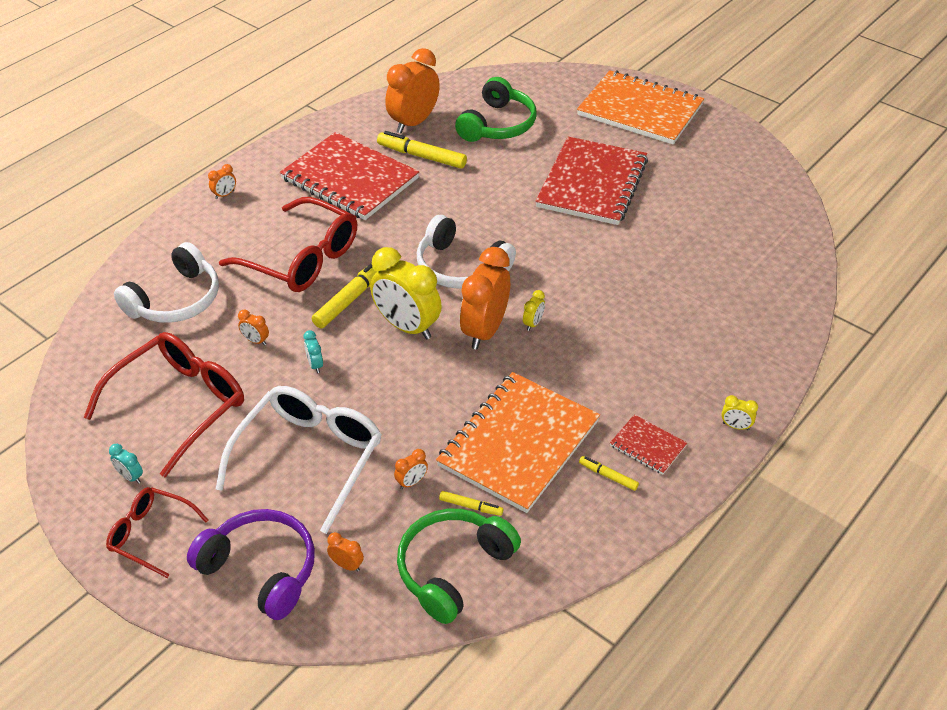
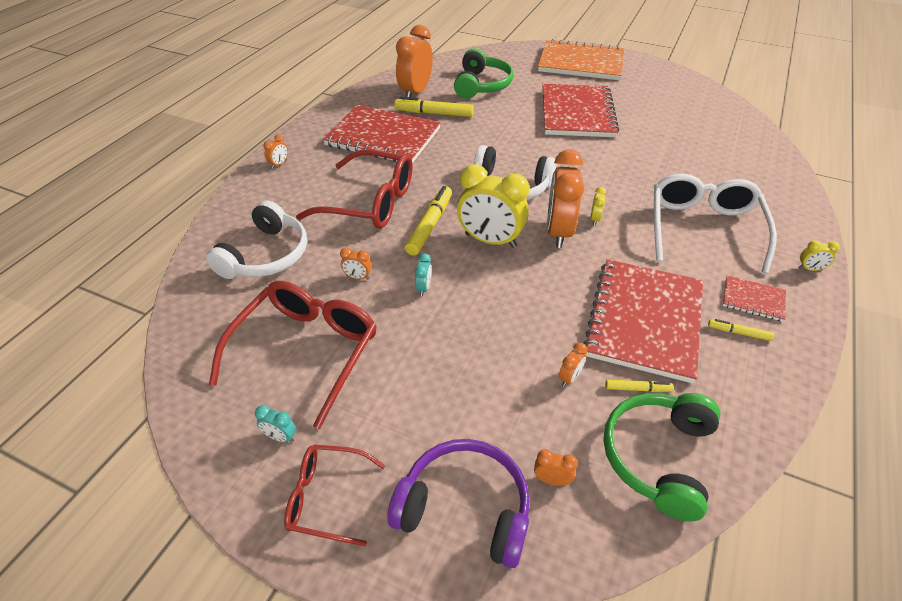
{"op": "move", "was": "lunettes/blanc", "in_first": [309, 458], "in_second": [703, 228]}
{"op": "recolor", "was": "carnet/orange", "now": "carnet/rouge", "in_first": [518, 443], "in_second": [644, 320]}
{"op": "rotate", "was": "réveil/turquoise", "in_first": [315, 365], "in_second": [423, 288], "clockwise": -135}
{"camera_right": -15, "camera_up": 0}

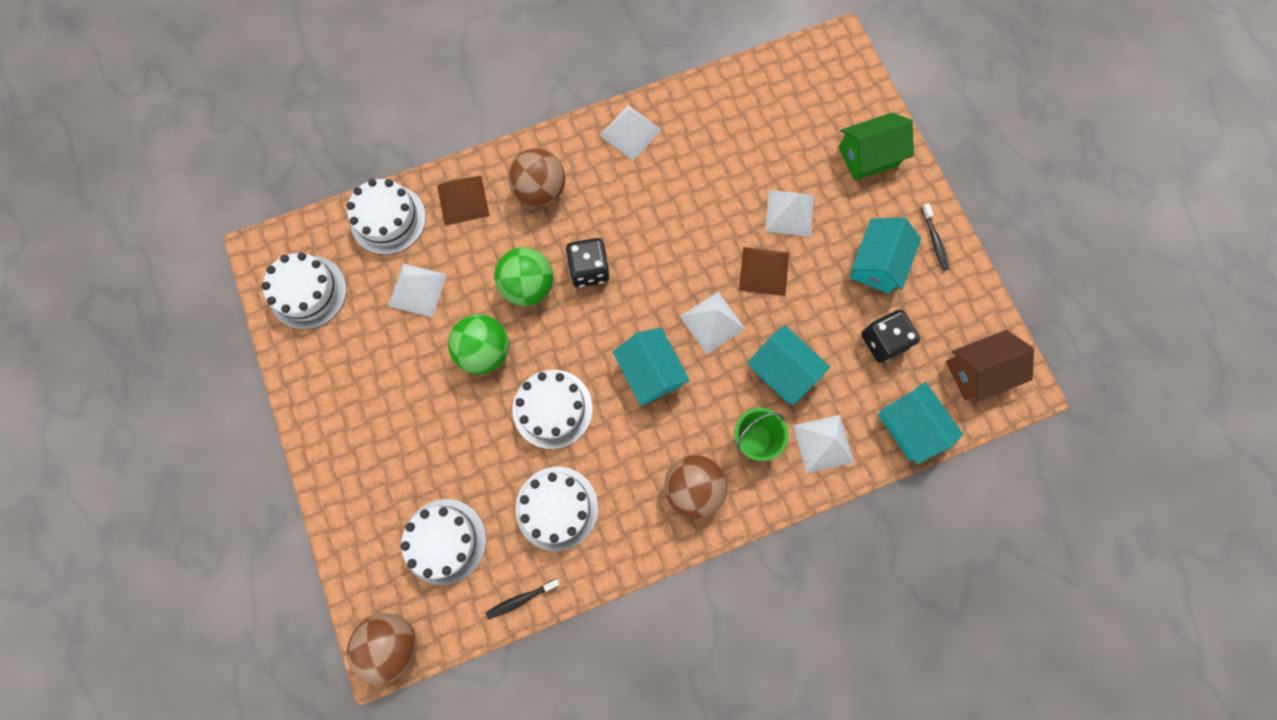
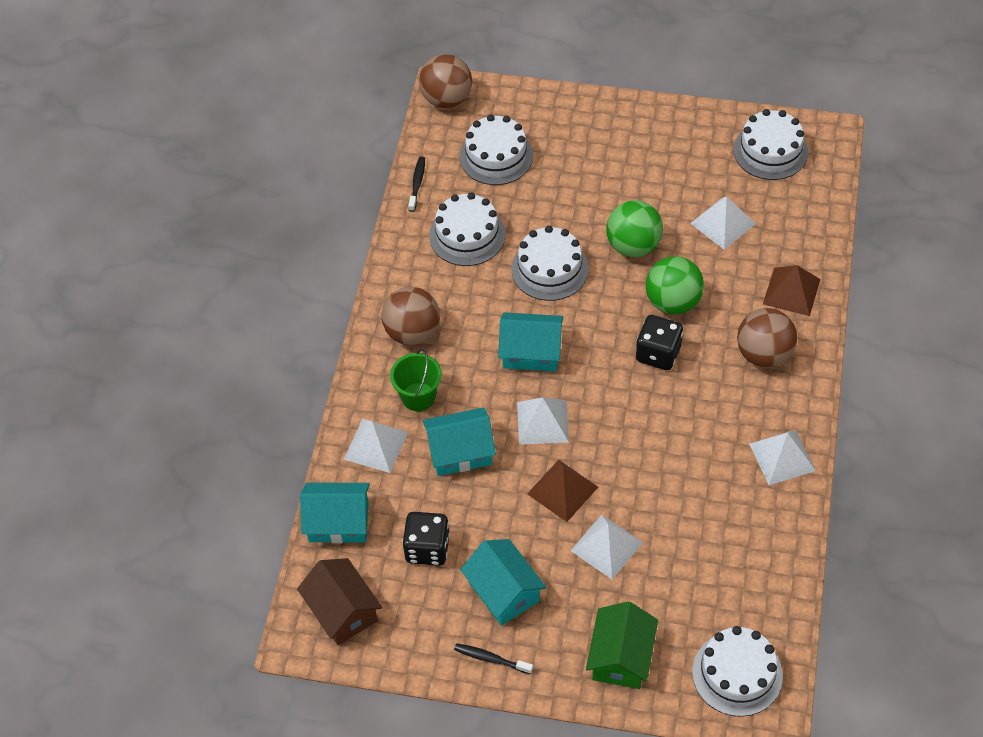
{"op": "move", "was": "gâteau/blanc", "in_first": [388, 219], "in_second": [737, 674]}
{"op": "rotate", "was": "maison/marron", "in_first": [978, 371], "in_second": [342, 611], "clockwise": -45}
{"camera_right": 125, "camera_up": -20}

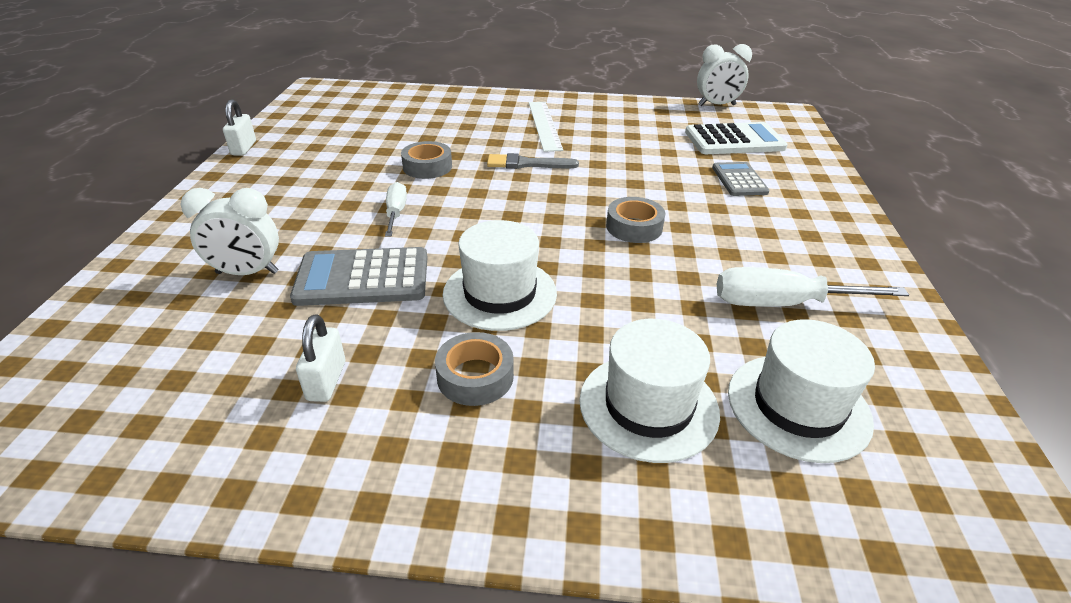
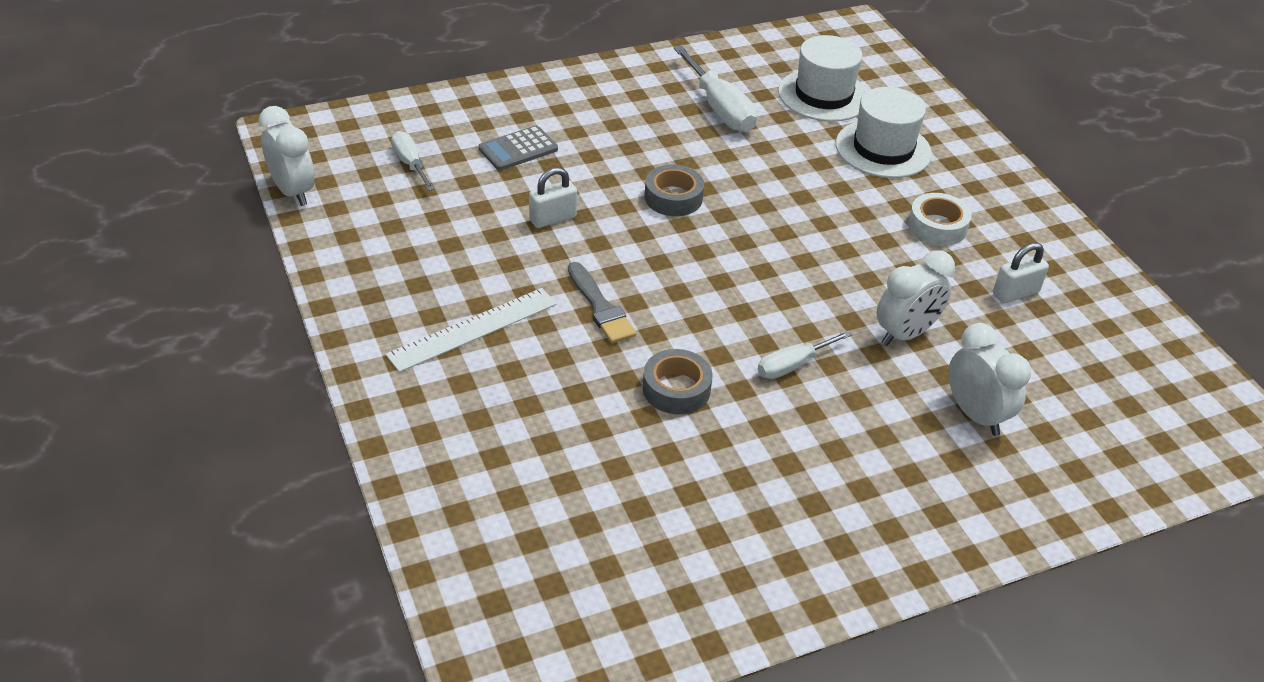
{"op": "delete", "was": "chapeau/blanc", "in_first": [500, 293]}
{"op": "move", "was": "cadenas/blanc", "in_first": [244, 148], "in_second": [552, 218]}
{"op": "replace", "was": "calculatrice/gris", "now": "réveil/blanc", "in_first": [363, 278], "in_second": [905, 334]}
{"op": "replace", "was": "calculatrice/blanc", "now": "tournevis/blanc", "in_first": [734, 140], "in_second": [410, 164]}
{"op": "recolor", "was": "ruban adhésif/gris", "now": "ruban adhésif/blanc", "in_first": [475, 376], "in_second": [937, 226]}
{"camera_right": -120, "camera_up": 5}

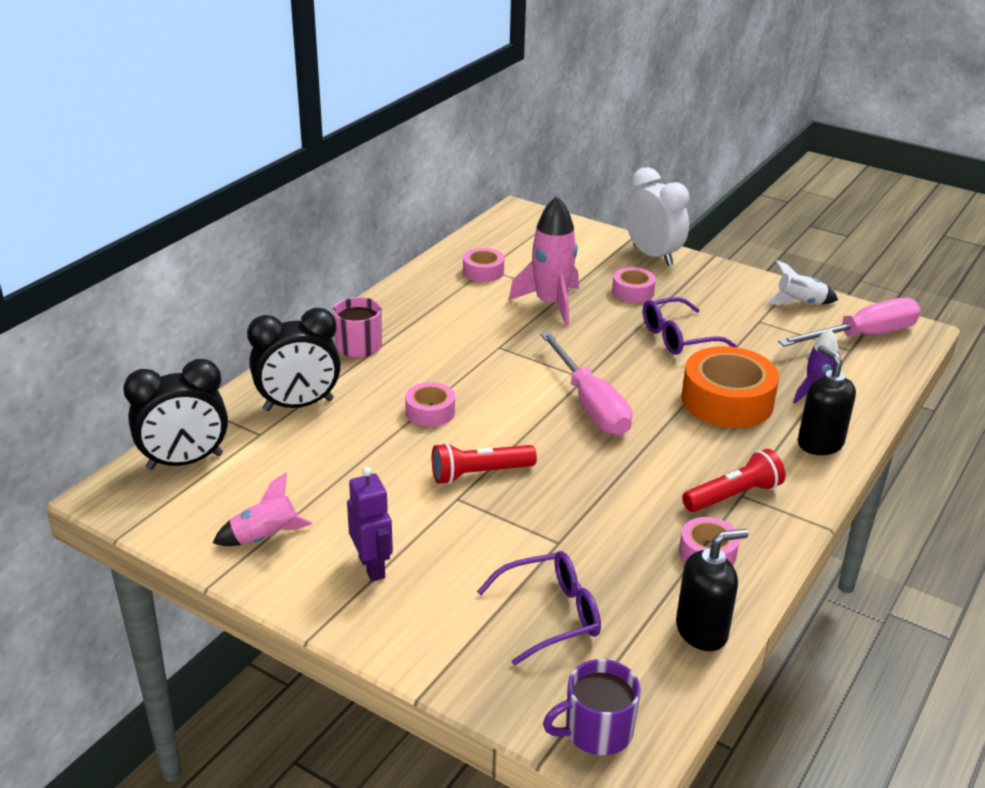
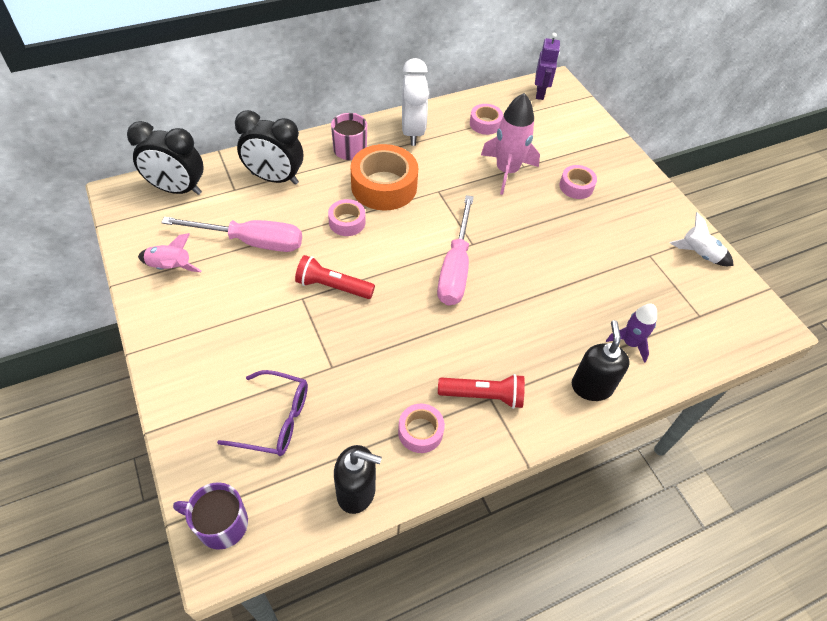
{"op": "delete", "was": "lunettes/violet", "in_first": [678, 337]}
{"op": "move", "was": "robot/violet", "in_first": [372, 567], "in_second": [540, 93]}
{"op": "move", "was": "réveil/blanc", "in_first": [653, 256], "in_second": [412, 132]}
{"op": "move", "was": "ruban adhésif/orange", "in_first": [727, 401], "in_second": [384, 186]}
{"op": "move", "was": "tournevis/rose", "in_first": [863, 336], "in_second": [251, 242]}
{"camera_right": 30, "camera_up": 20}

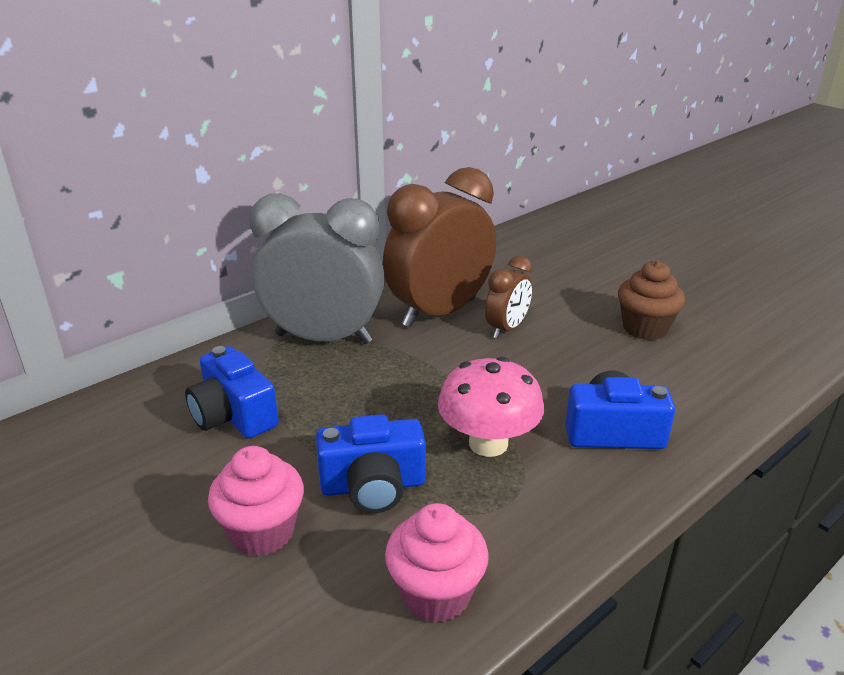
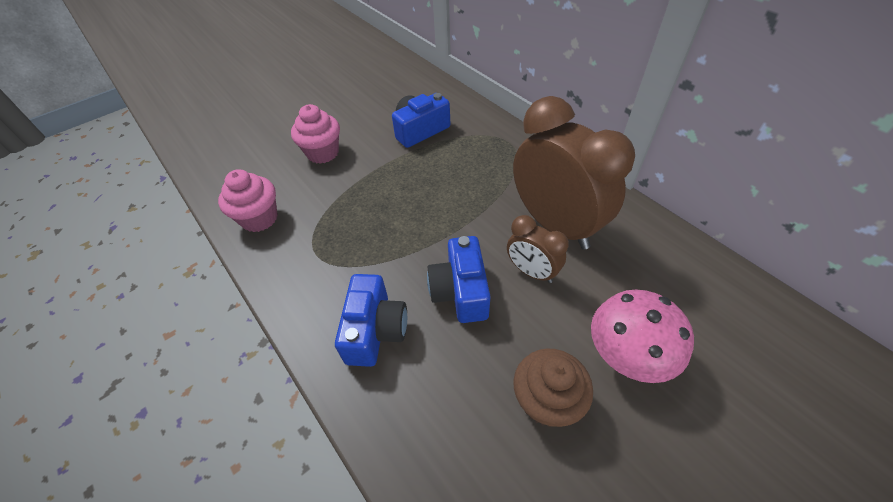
{"op": "delete", "was": "réveil/gris", "in_first": [323, 338]}
{"op": "move", "was": "appareil photo/bleu", "in_first": [373, 486], "in_second": [460, 291]}
{"op": "move", "was": "champignon/rose", "in_first": [488, 443], "in_second": [627, 355]}
{"camera_right": 95, "camera_up": 20}

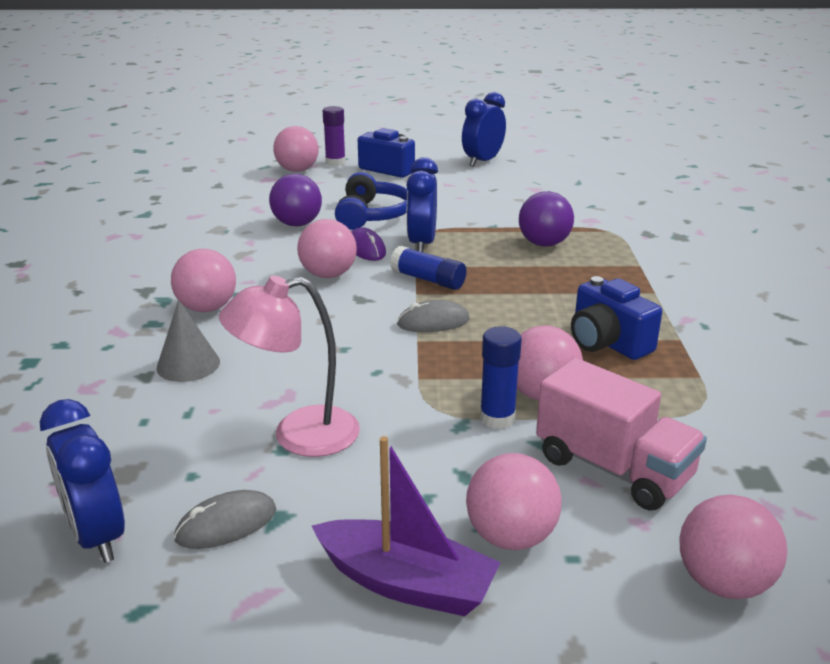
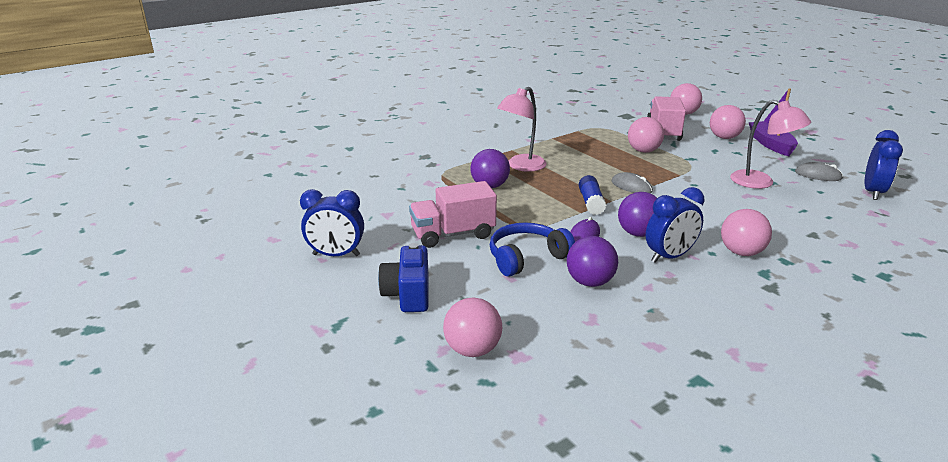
{"op": "delete", "was": "cône/gris", "in_first": [188, 365]}
{"op": "delete", "was": "bâton de colle/violet", "in_first": [335, 162]}
{"op": "delete", "was": "bâton de colle/bleu", "in_first": [497, 418]}
{"op": "delete", "was": "appareil photo/bleu", "in_first": [607, 343]}
{"op": "insert", "now": "camion/rose", "in_second": [453, 234]}
{"op": "insert", "now": "lampe/rose", "in_second": [521, 166]}
{"op": "move", "was": "réveil/bleu", "in_first": [422, 244], "in_second": [669, 256]}
{"op": "recolor", "was": "balle/rose", "now": "balle/violet", "in_first": [328, 275], "in_second": [638, 233]}
{"camera_right": -125, "camera_up": 0}

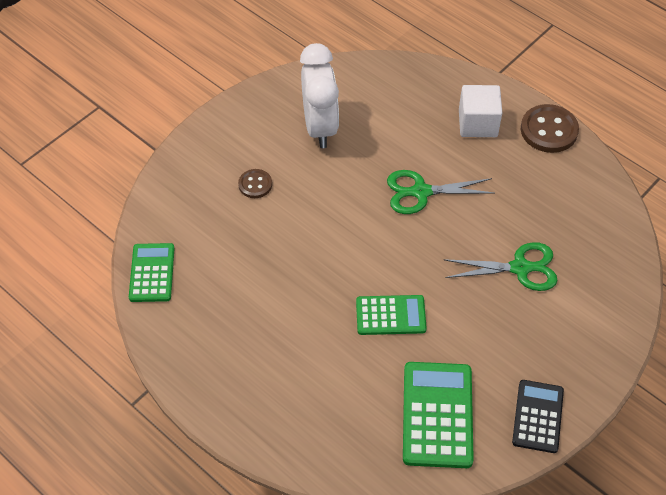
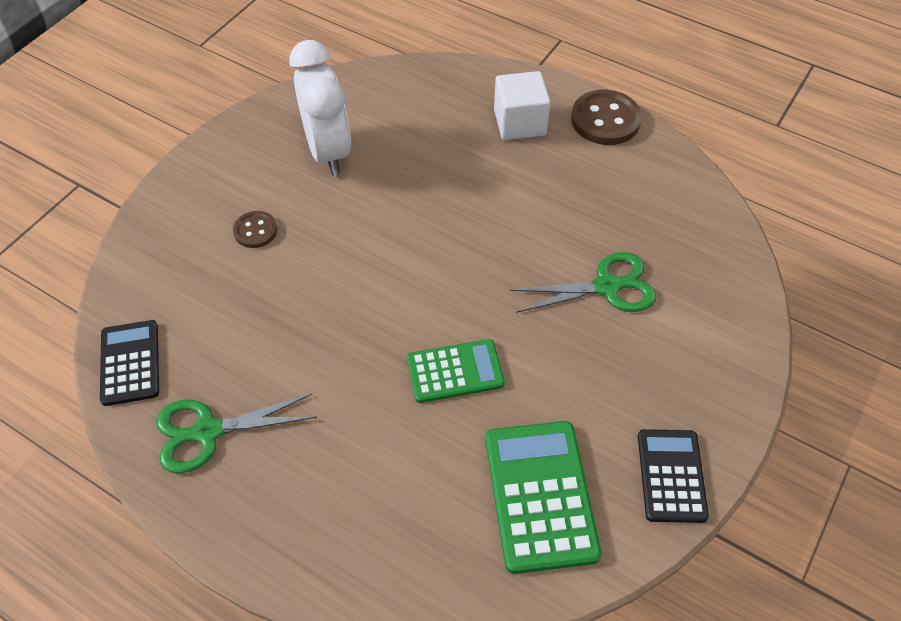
{"op": "move", "was": "ciseaux/vert", "in_first": [421, 192], "in_second": [208, 431]}
{"op": "recolor", "was": "calculatrice/vert", "now": "calculatrice/noir", "in_first": [152, 273], "in_second": [130, 363]}
{"camera_right": -10, "camera_up": 0}

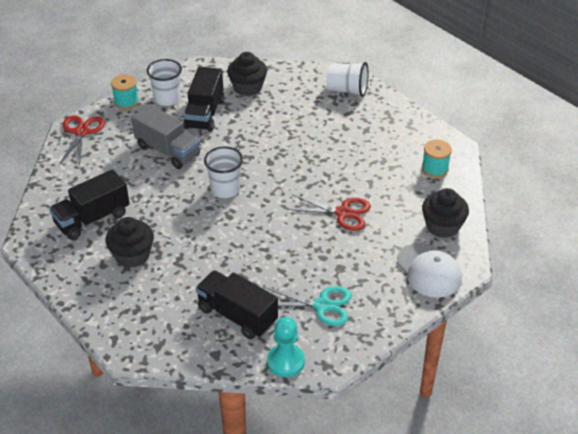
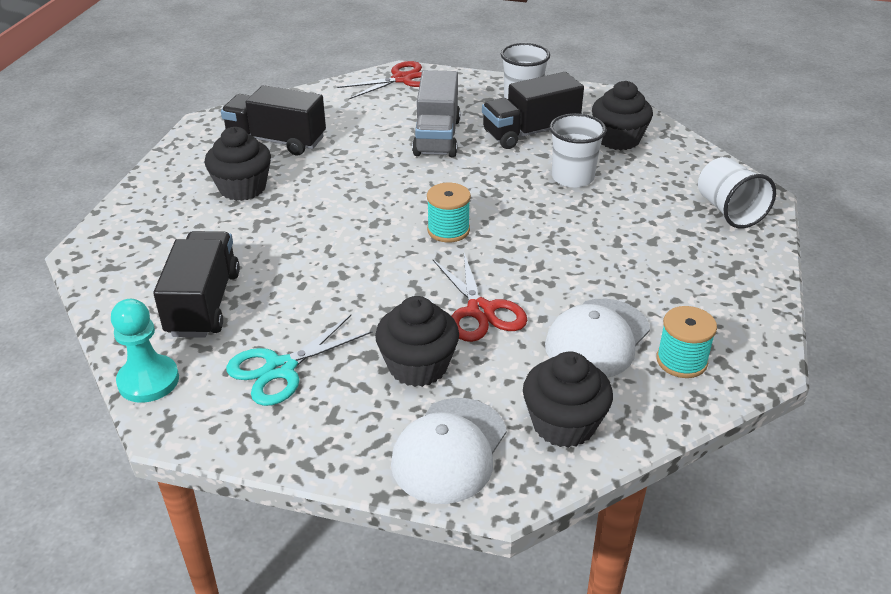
{"op": "insert", "now": "muffin/noir", "in_second": [418, 366]}
{"op": "insert", "now": "casquette/blanc", "in_second": [597, 339]}
{"op": "move", "was": "bobine/turquoise", "in_first": [126, 102], "in_second": [448, 230]}
{"op": "move", "was": "gobelet/blanc", "in_first": [225, 189], "in_second": [572, 178]}
{"op": "rotate", "was": "ciseaux/turquoise", "in_first": [322, 305], "in_second": [281, 369], "clockwise": 75}
{"camera_right": 55, "camera_up": -5}

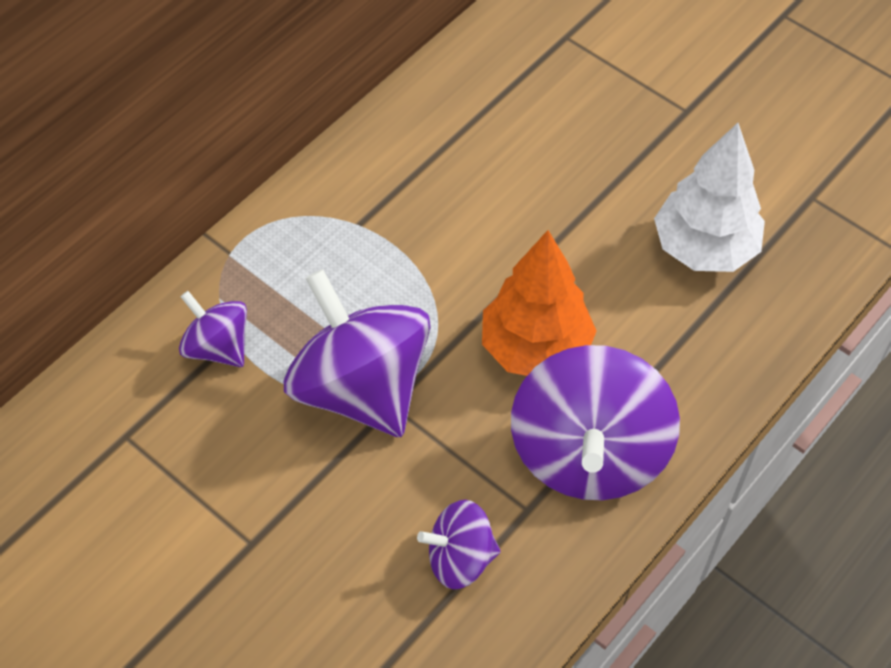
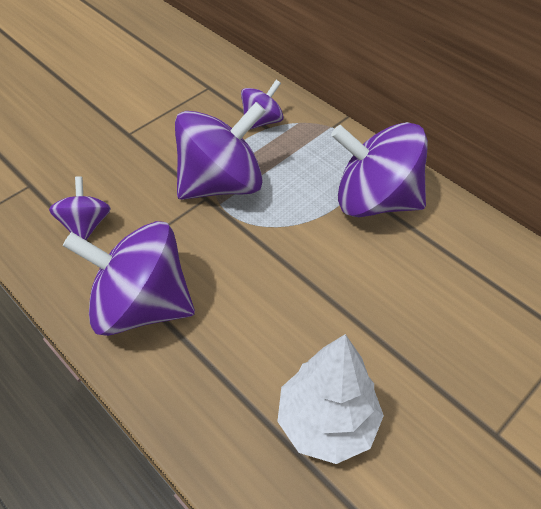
{"op": "delete", "was": "arbre/orange", "in_first": [535, 348]}
{"op": "insert", "now": "toupie/violet", "in_second": [375, 200]}
{"camera_right": 95, "camera_up": -5}

